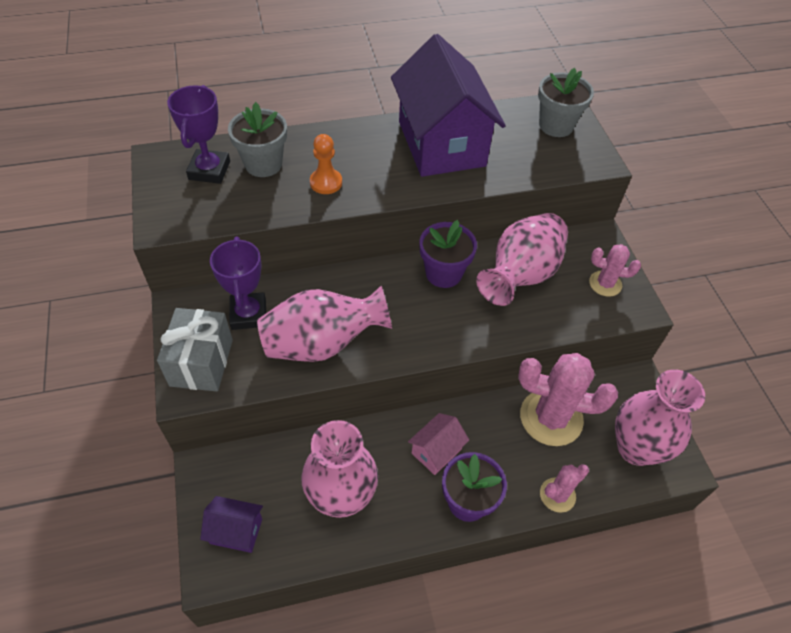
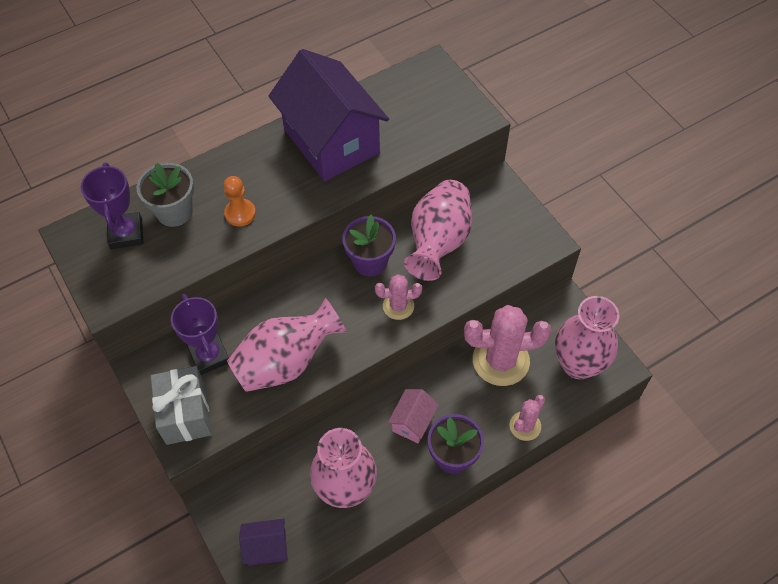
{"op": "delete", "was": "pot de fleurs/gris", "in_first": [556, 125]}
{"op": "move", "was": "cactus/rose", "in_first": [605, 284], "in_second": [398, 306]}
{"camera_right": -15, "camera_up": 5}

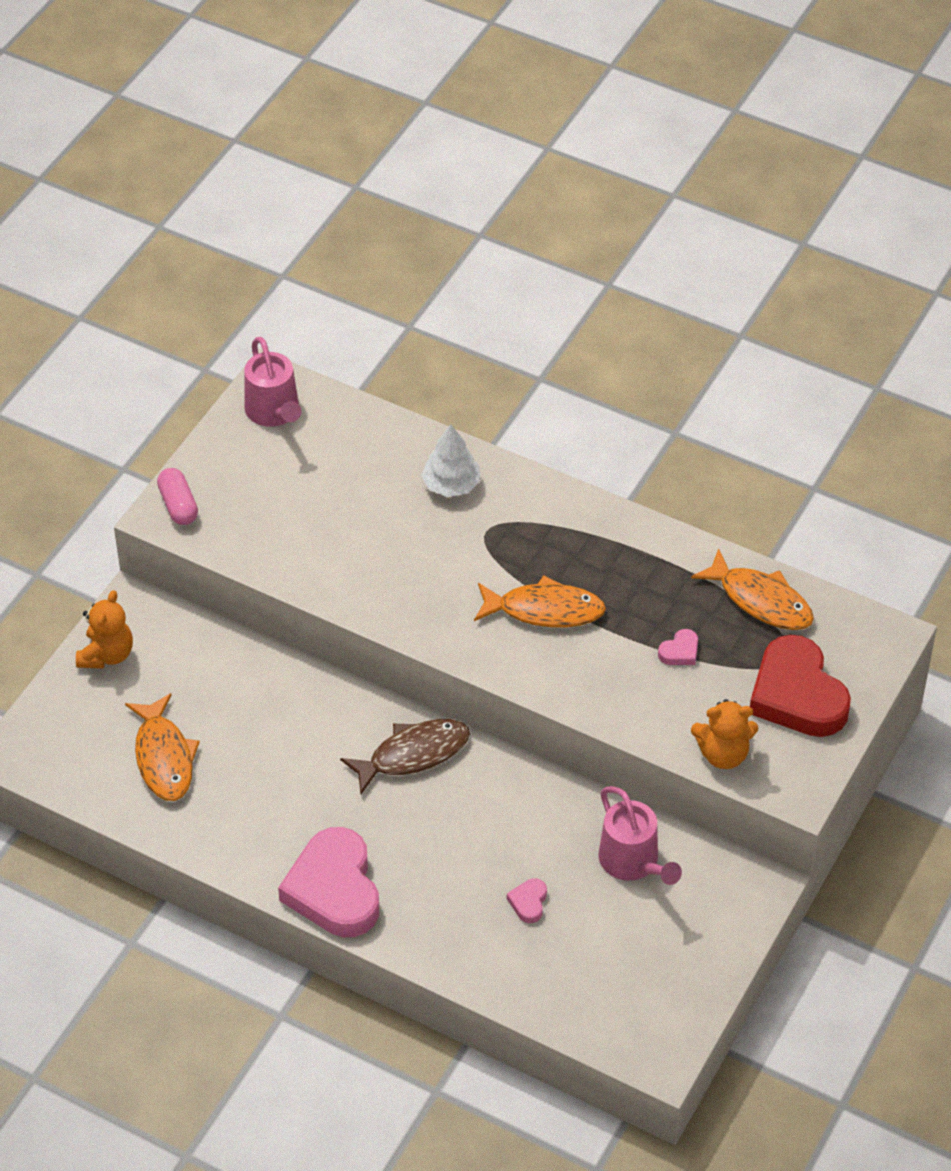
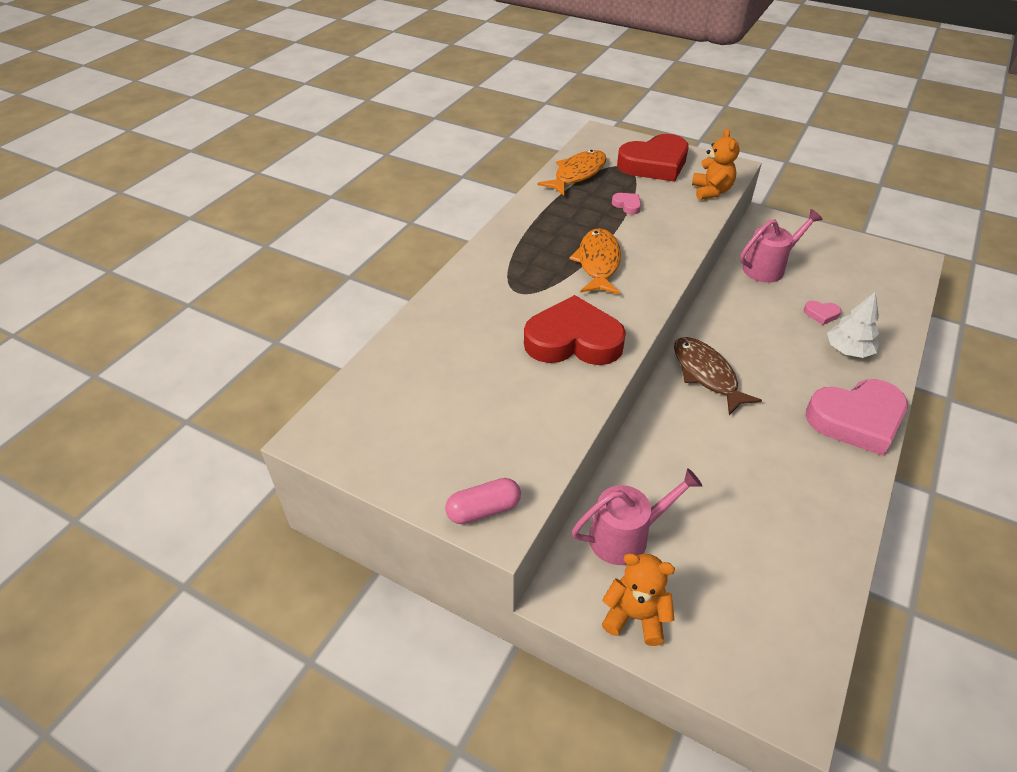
{"op": "delete", "was": "poisson/orange", "in_first": [164, 757]}
{"op": "insert", "now": "cœur/rouge", "in_second": [573, 340]}
{"op": "move", "was": "arrosoir/rose", "in_first": [274, 412], "in_second": [625, 536]}
{"op": "move", "was": "arbre/blanc", "in_first": [451, 485], "in_second": [848, 350]}
{"camera_right": -90, "camera_up": -5}

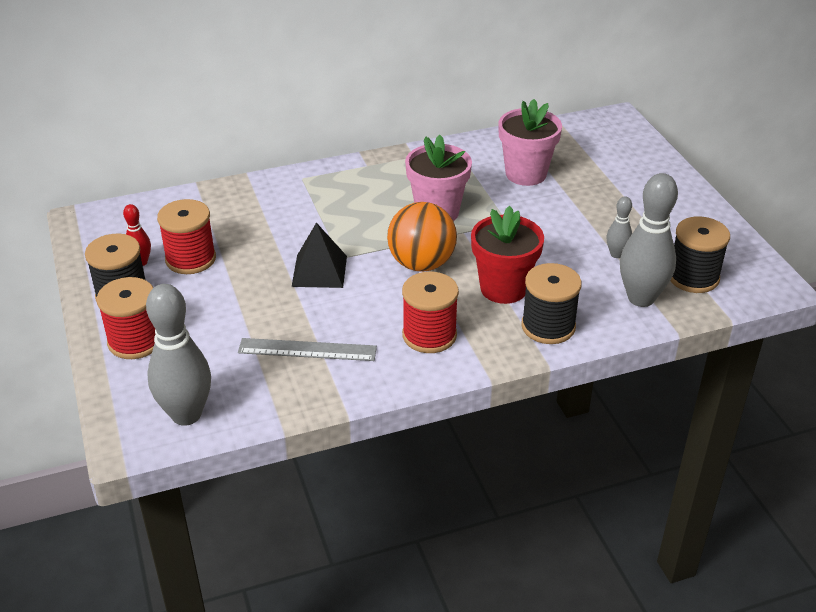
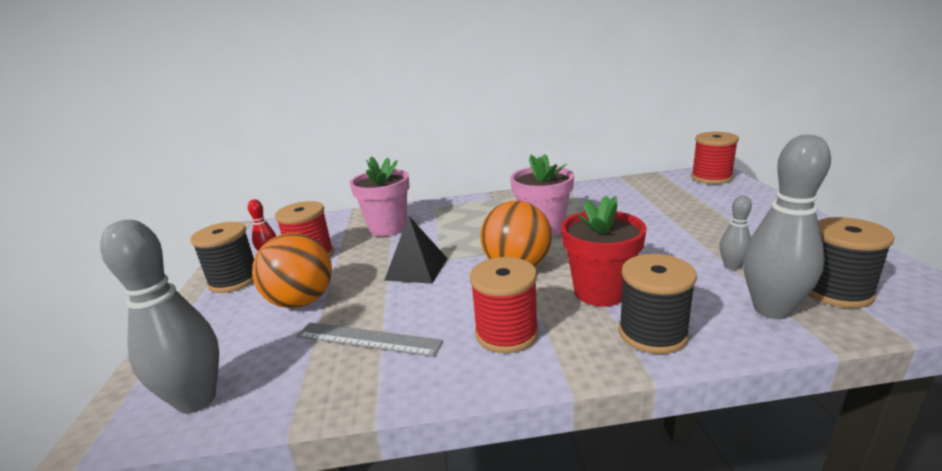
{"op": "insert", "now": "balle/orange", "in_second": [301, 301]}
{"op": "move", "was": "bobine/rouge", "in_first": [135, 341], "in_second": [711, 178]}
{"op": "move", "was": "pot de fleurs/rose", "in_first": [526, 174], "in_second": [388, 228]}
{"camera_right": 15, "camera_up": -15}

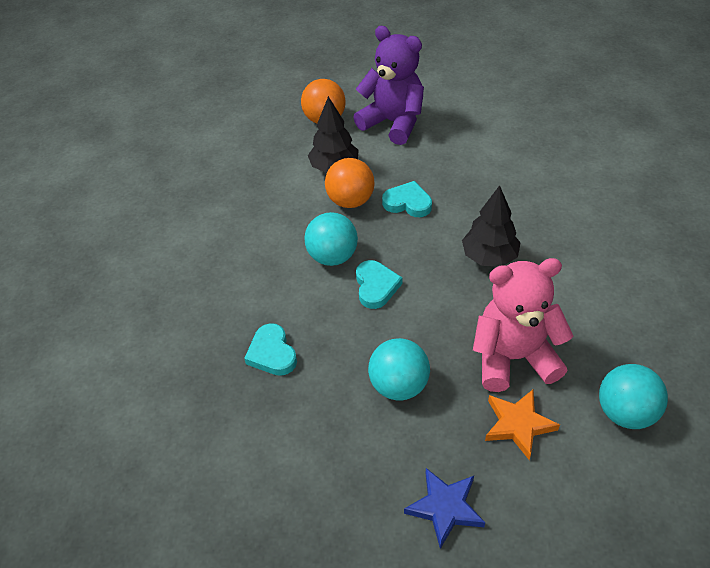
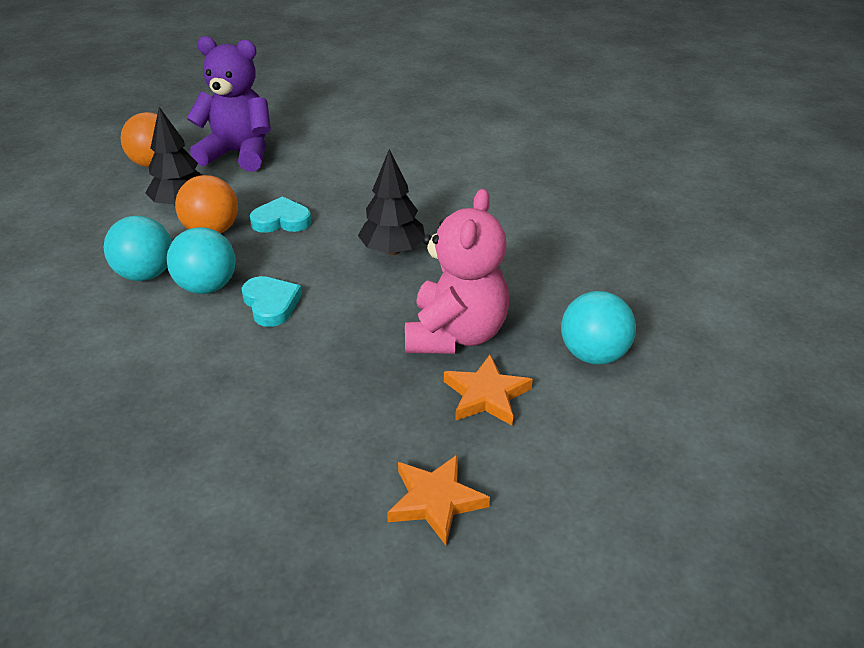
{"op": "delete", "was": "cœur/turquoise", "in_first": [272, 353]}
{"op": "move", "was": "balle/turquoise", "in_first": [399, 385], "in_second": [146, 274]}
{"op": "recolor", "was": "étoile/bleu", "now": "étoile/orange", "in_first": [445, 508], "in_second": [435, 501]}
{"op": "rotate", "was": "ours en peluche/rose", "in_first": [513, 357], "in_second": [455, 334], "clockwise": 135}
{"camera_right": -25, "camera_up": -10}

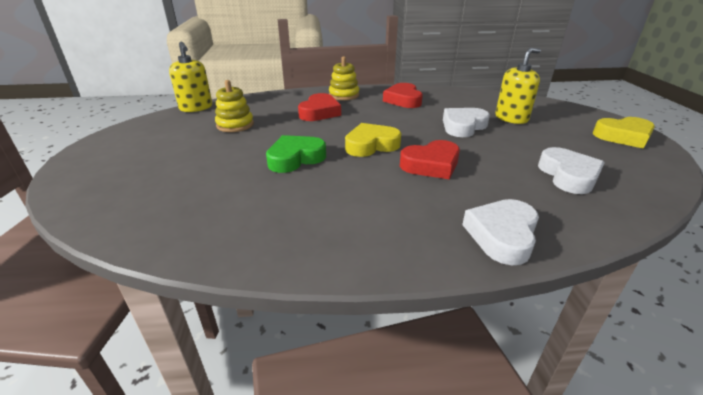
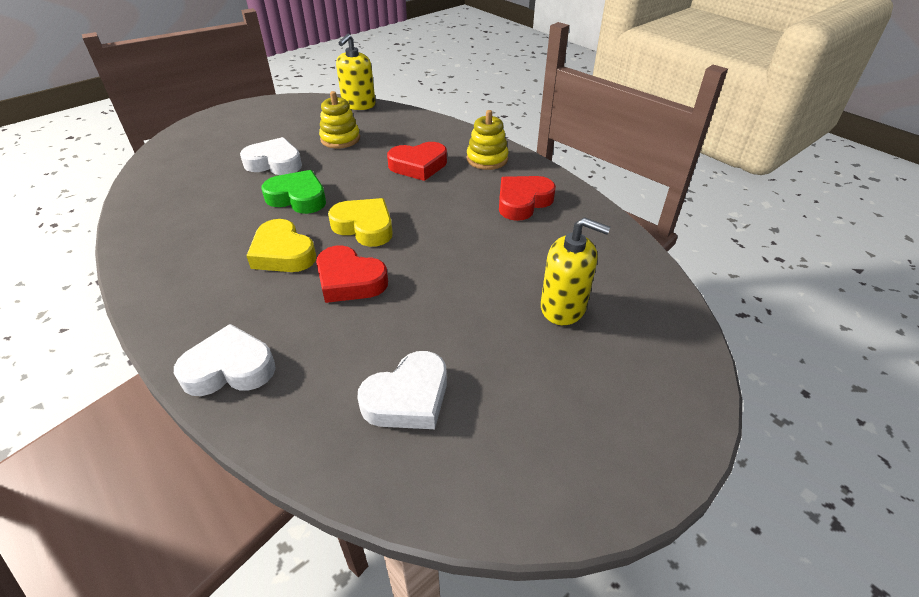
{"op": "move", "was": "cœur/blanc", "in_first": [463, 126], "in_second": [274, 163]}
{"op": "move", "was": "cœur/jaune", "in_first": [623, 136], "in_second": [283, 253]}
{"camera_right": 55, "camera_up": 10}

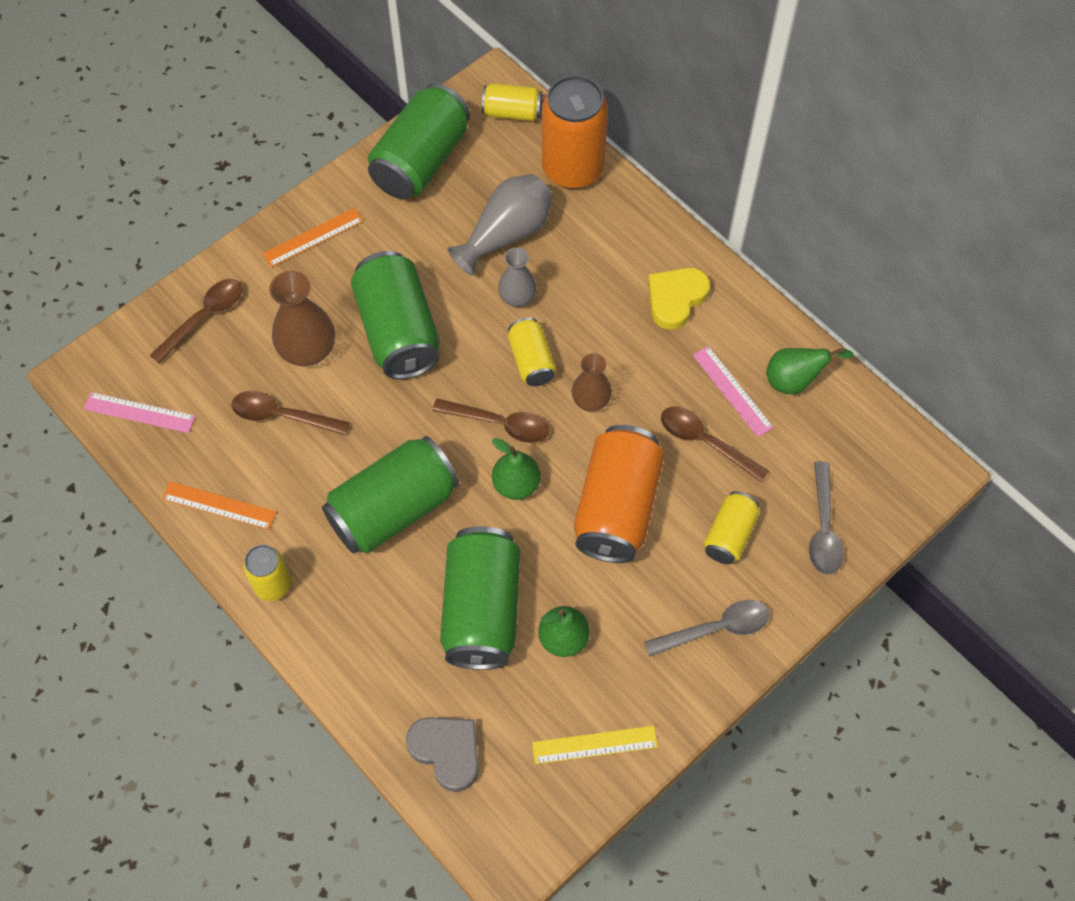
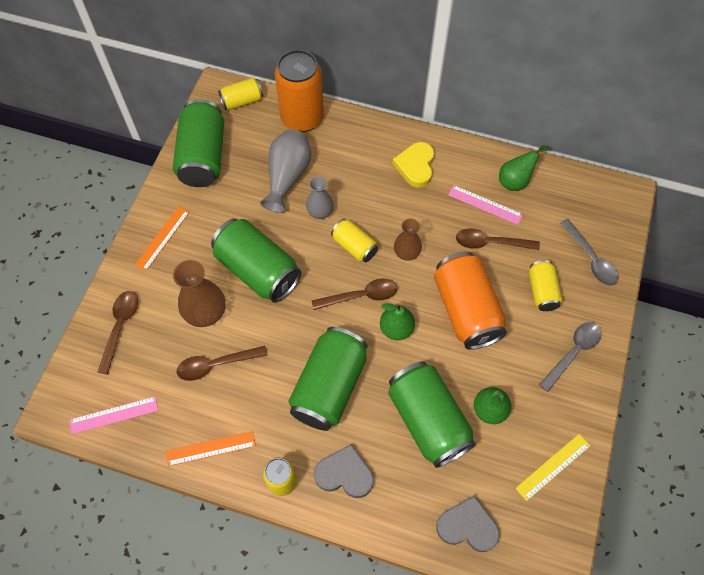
{"op": "insert", "now": "cœur/gris", "in_second": [344, 474]}
{"camera_right": -30, "camera_up": 0}

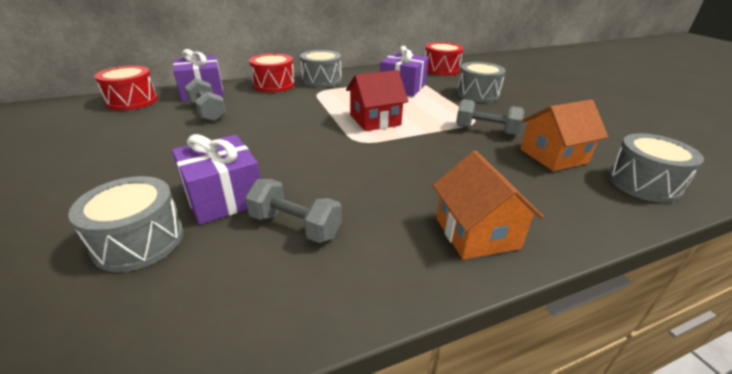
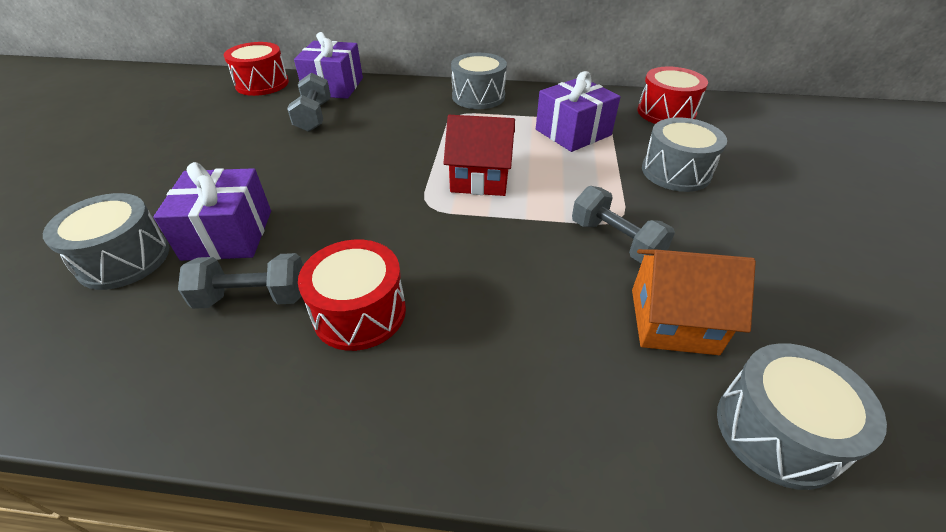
{"op": "delete", "was": "maison/orange", "in_first": [476, 233]}
{"op": "move", "was": "tambour/rouge", "in_first": [274, 85], "in_second": [359, 312]}
{"op": "rotate", "was": "haltère/gris", "in_first": [295, 226], "in_second": [253, 297], "clockwise": -60}
{"camera_right": 30, "camera_up": 10}

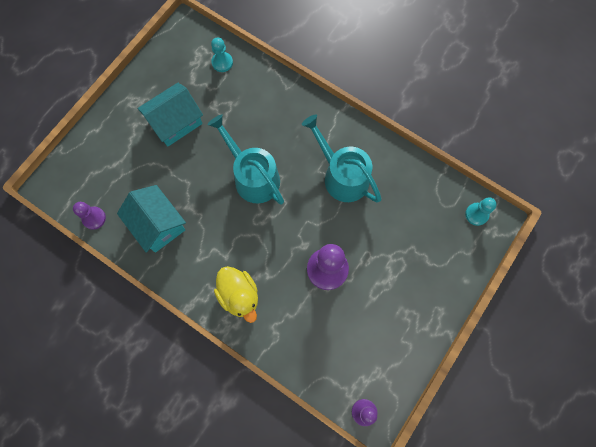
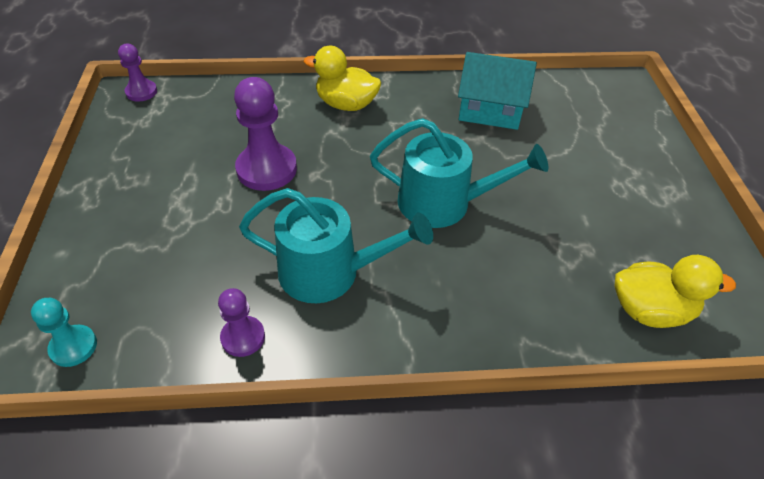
{"op": "delete", "was": "maison/turquoise", "in_first": [175, 122]}
{"op": "move", "was": "pion/violet", "in_first": [94, 218], "in_second": [243, 337]}
{"op": "replace", "was": "pion/turquoise", "now": "canard/jaune", "in_first": [222, 62], "in_second": [649, 310]}
{"camera_right": 140, "camera_up": -25}

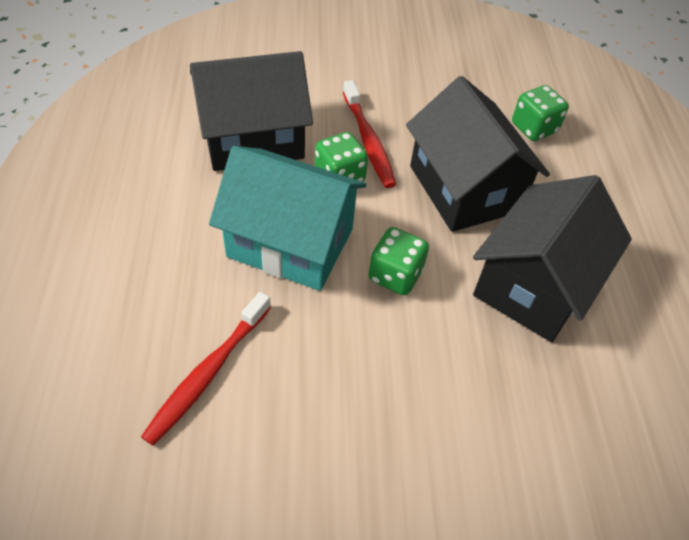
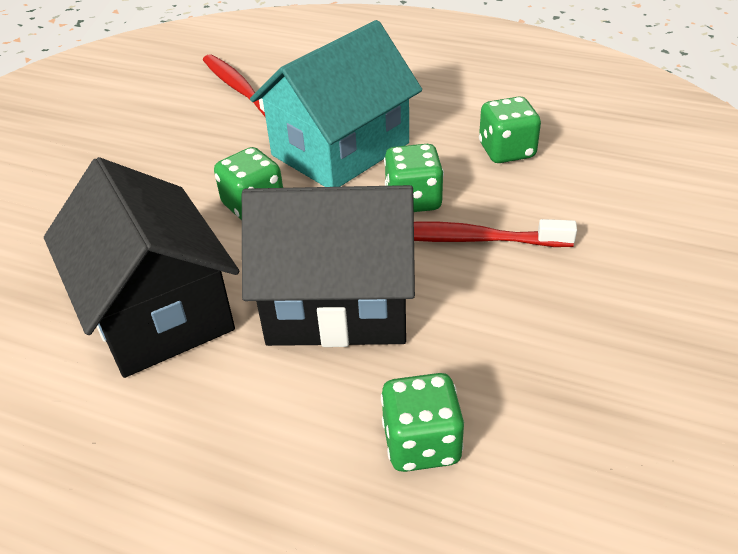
{"op": "replace", "was": "maison/noir", "now": "dé/vert", "in_first": [253, 138], "in_second": [506, 151]}
{"camera_right": 120, "camera_up": -10}

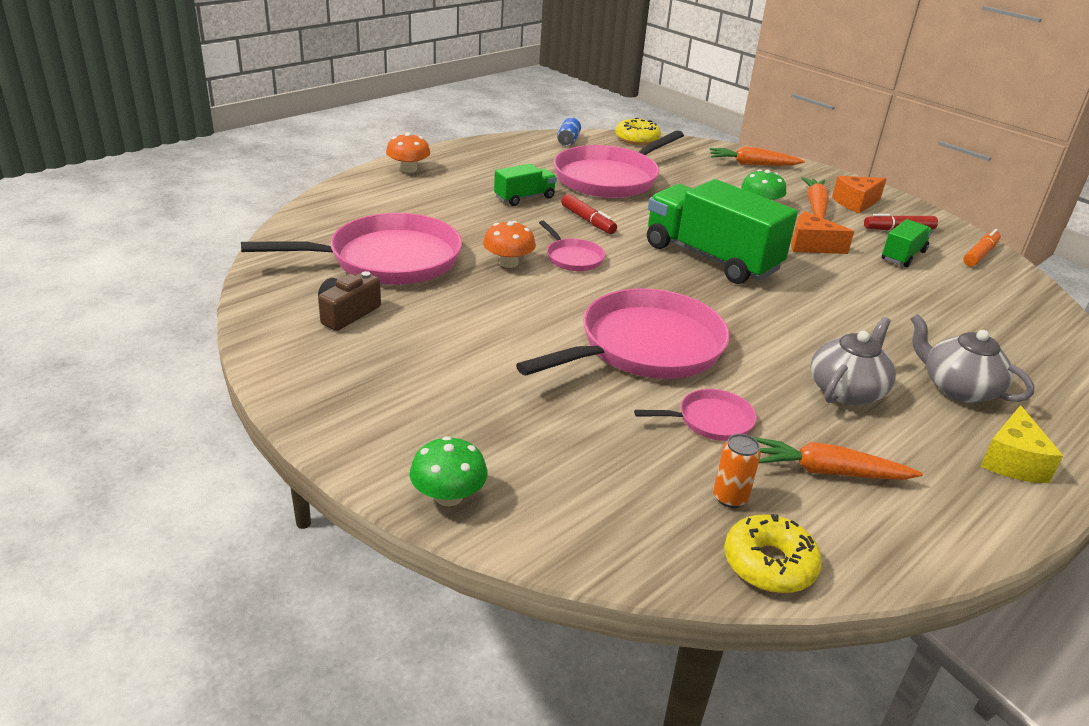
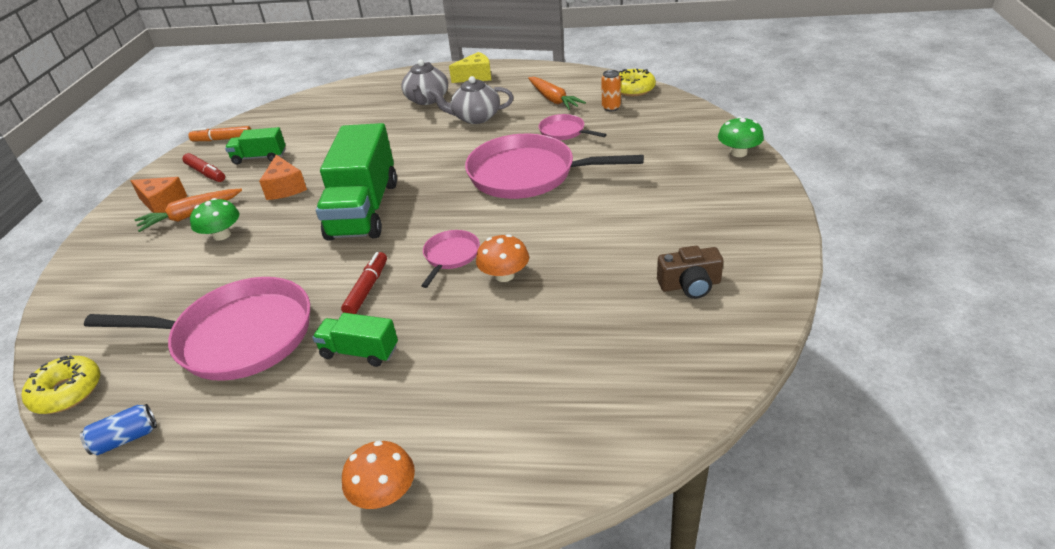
{"op": "delete", "was": "poêle/rose", "in_first": [388, 259]}
{"op": "delete", "was": "carotte/orange", "in_first": [752, 164]}
{"camera_right": -125, "camera_up": 5}

